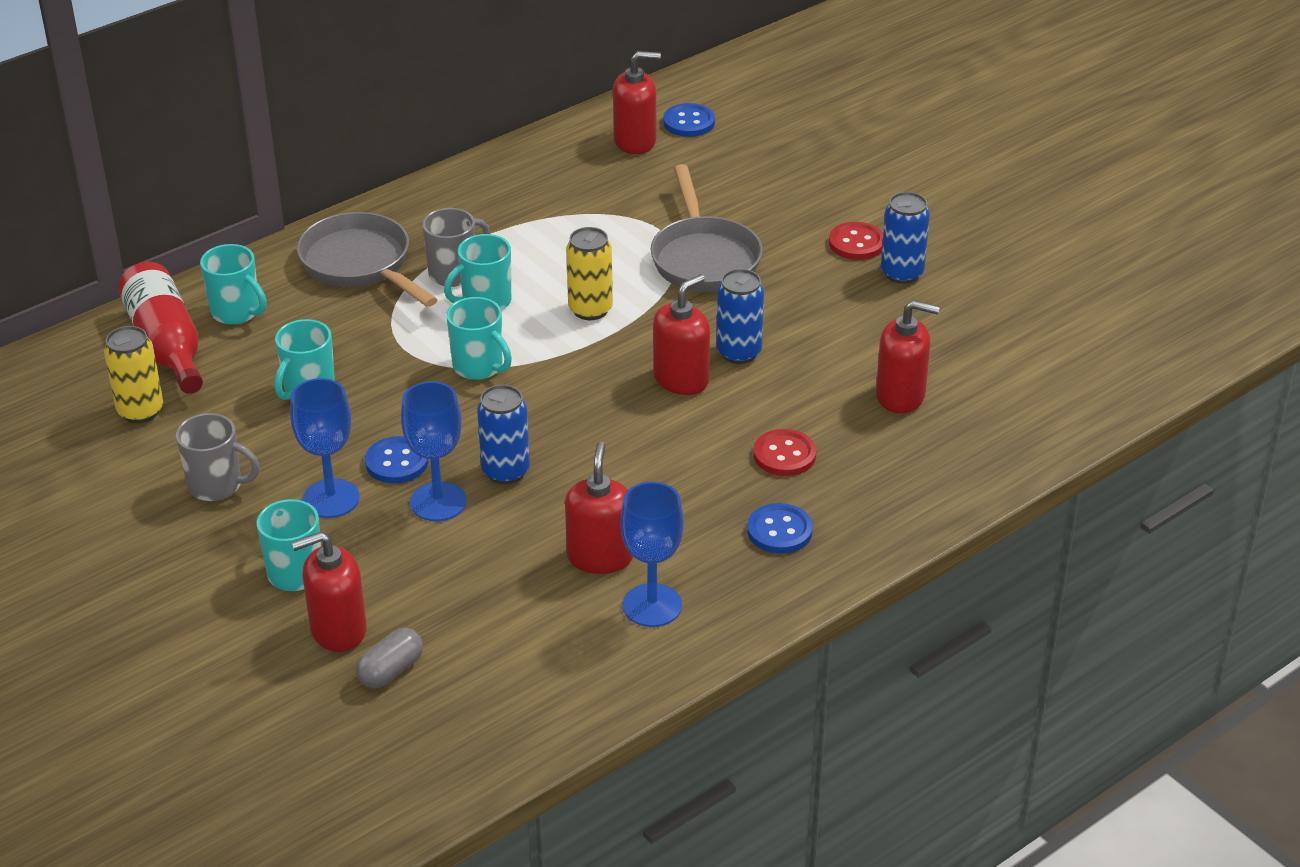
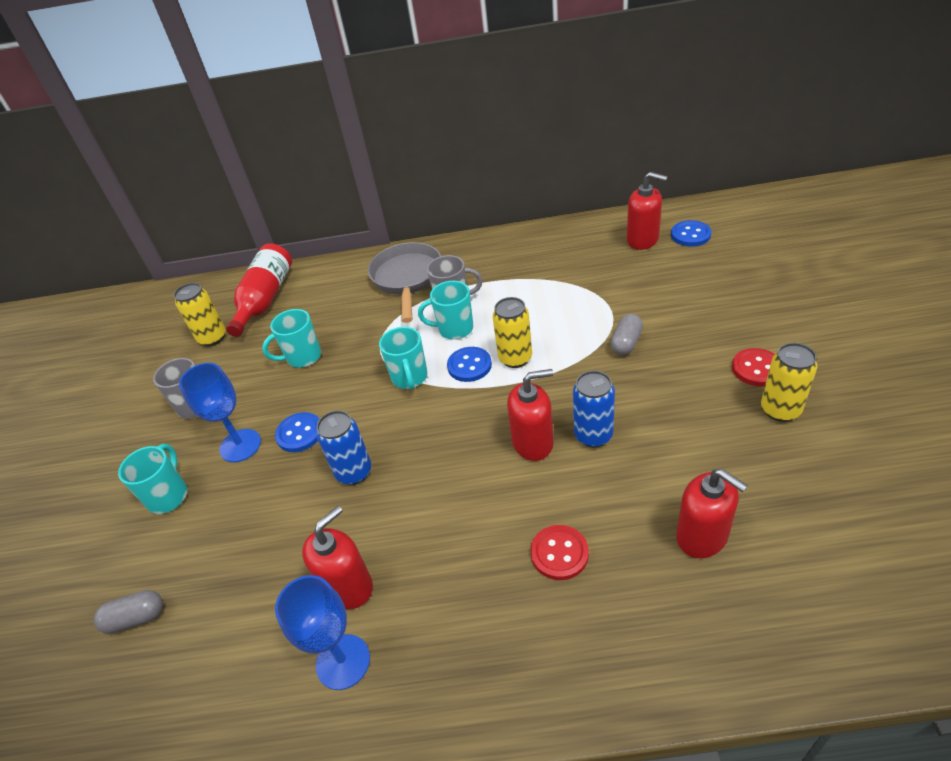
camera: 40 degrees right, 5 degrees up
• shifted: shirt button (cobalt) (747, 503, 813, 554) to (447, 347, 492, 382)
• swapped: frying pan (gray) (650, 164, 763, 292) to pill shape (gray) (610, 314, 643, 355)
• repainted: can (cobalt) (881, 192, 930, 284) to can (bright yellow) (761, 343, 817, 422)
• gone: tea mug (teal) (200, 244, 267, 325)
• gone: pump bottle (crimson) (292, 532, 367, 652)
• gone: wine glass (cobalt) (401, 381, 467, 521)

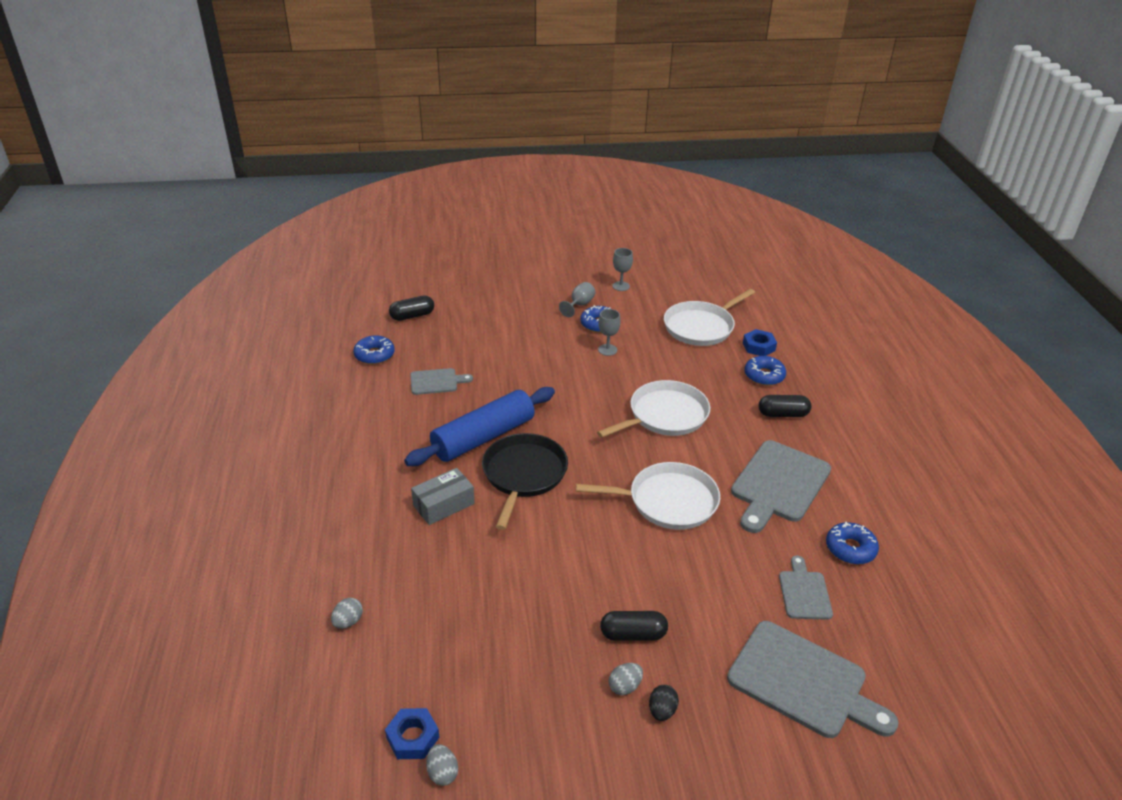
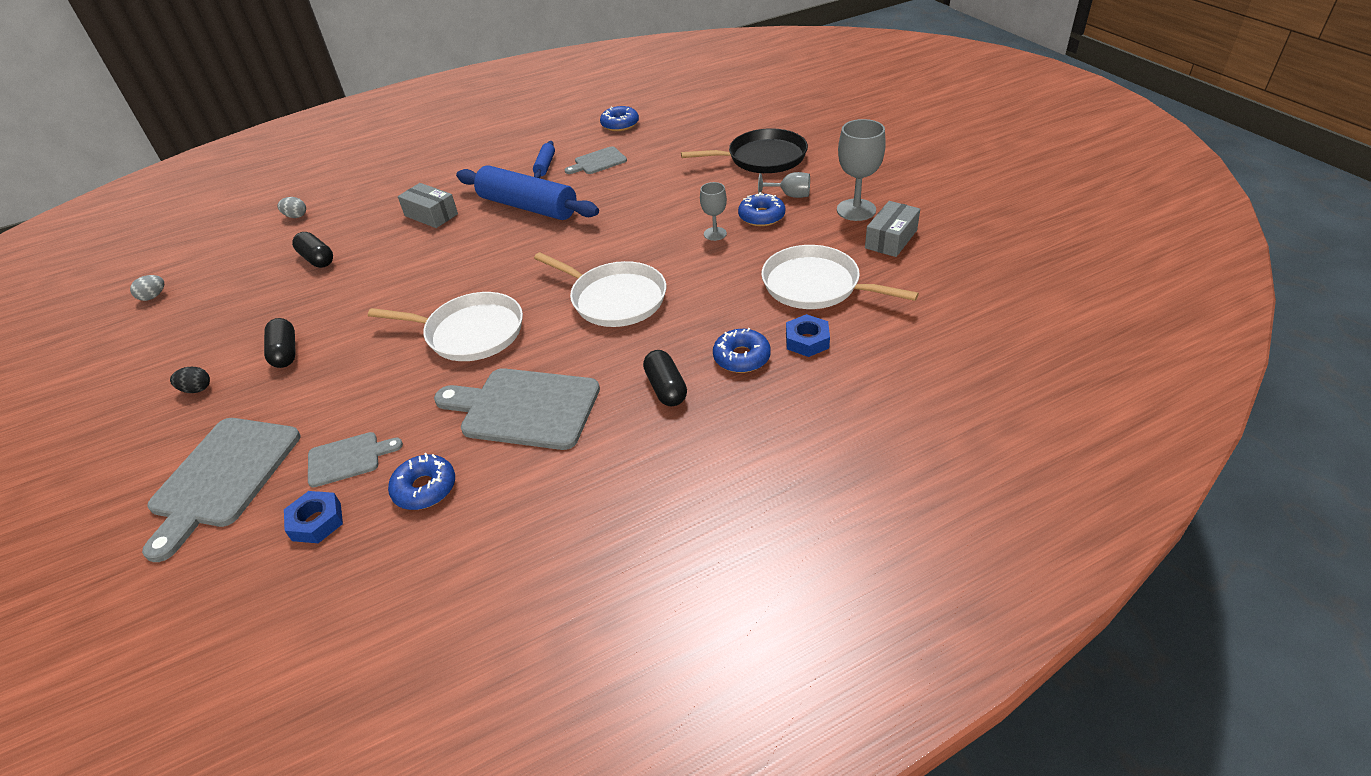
camera: 75 degrees right, 5 degrees up
• shifted: nut (cobalt) (385, 708, 439, 759) to (284, 491, 343, 543)
• shifted: pill shape (jet-black) (389, 296, 434, 321) to (292, 232, 333, 268)
• rotated: frying pan (white) (576, 462, 720, 530) = (368, 292, 523, 361) 60 degrees counterclockwise
• new: pastry roller (cobalt) (533, 141, 555, 178)
• rotated: chopping board (gray) (410, 368, 473, 395) = (565, 146, 627, 174) 90 degrees clockwise
• shifted: frying pan (jet-black) (482, 433, 568, 530) to (681, 128, 808, 173)
• scaled: wine glass (gray) (612, 248, 633, 291) = (837, 119, 886, 221) x1.71
• new: parcel (gray) (865, 201, 920, 257)
• gone: toy egg (gray) (609, 663, 643, 695)

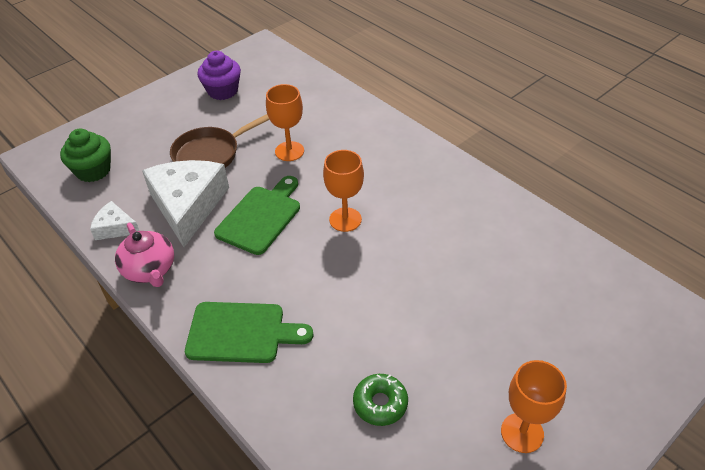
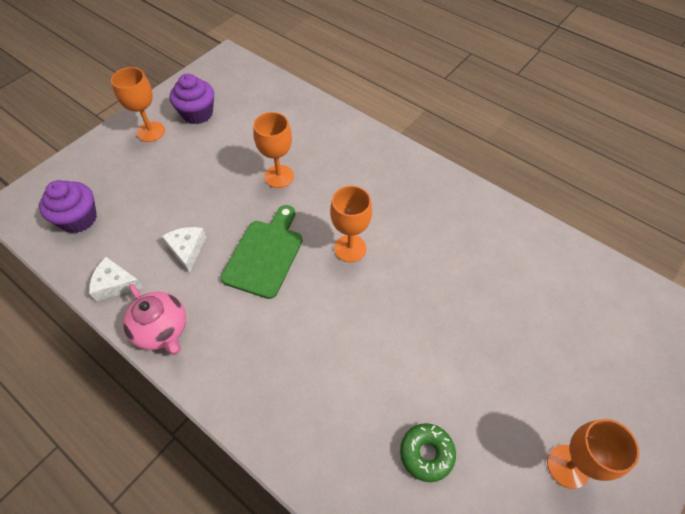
camera: 10 degrees left, 10 degrees up
• repainted: muffin (emerald) (60, 128, 111, 182) to muffin (royal purple) (39, 180, 97, 233)
• new: wine glass (orange-coloured) (111, 67, 165, 142)
• scaled: piece of cheese (white) (142, 160, 229, 247) = (162, 227, 206, 273) x0.49
• gone: frying pan (dark brown) (170, 114, 270, 168)
• gone: chopping board (emerald) (185, 302, 313, 363)

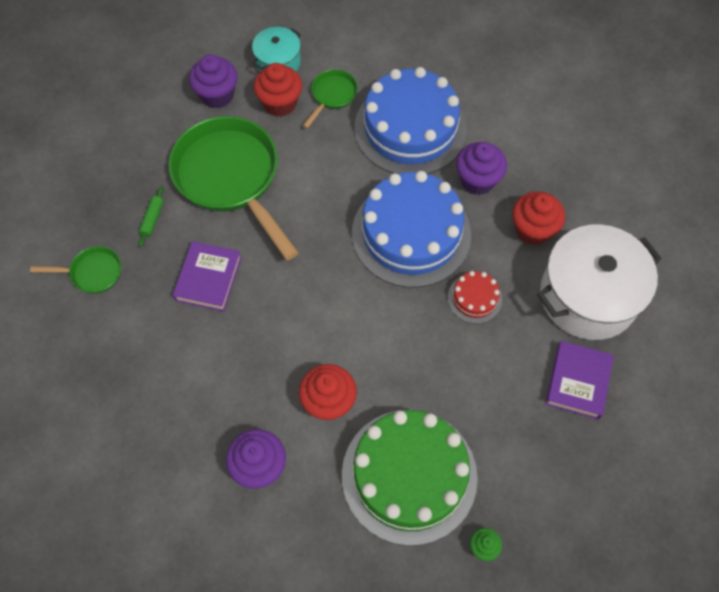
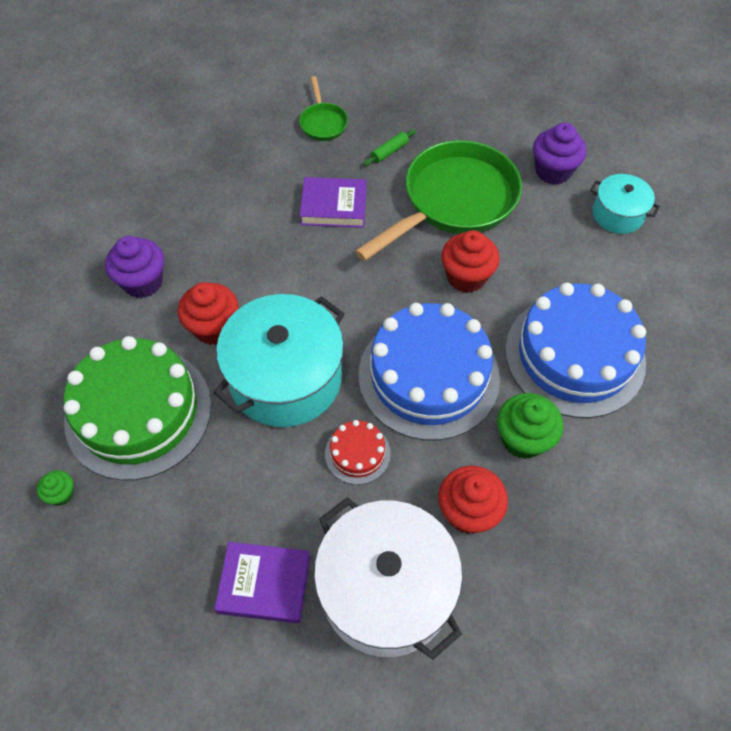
camera: 80 degrees right, 5 degrees down
• new: cooking pot (teal) (214, 294, 345, 427)
• rotated: pastry roller (emerald) (138, 187, 164, 247) = (363, 129, 416, 166) 45 degrees counterclockwise
• shifted: muffin (crimson) (254, 63, 302, 117) to (441, 230, 500, 293)
• repainted: muffin (royal purple) (456, 142, 507, 195) to muffin (emerald) (497, 393, 563, 459)
• gone: frying pan (emerald) (303, 69, 358, 128)

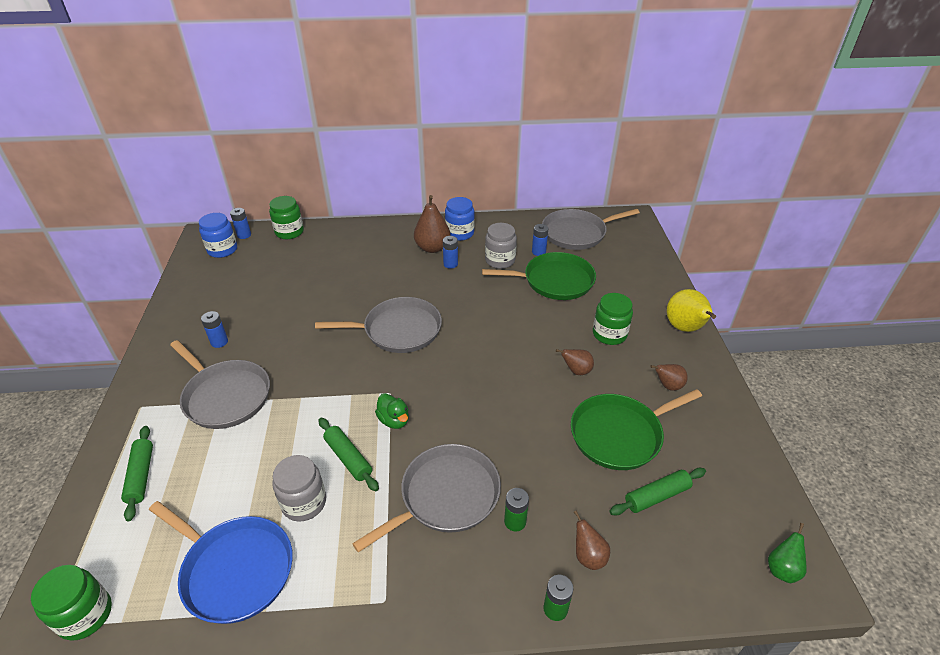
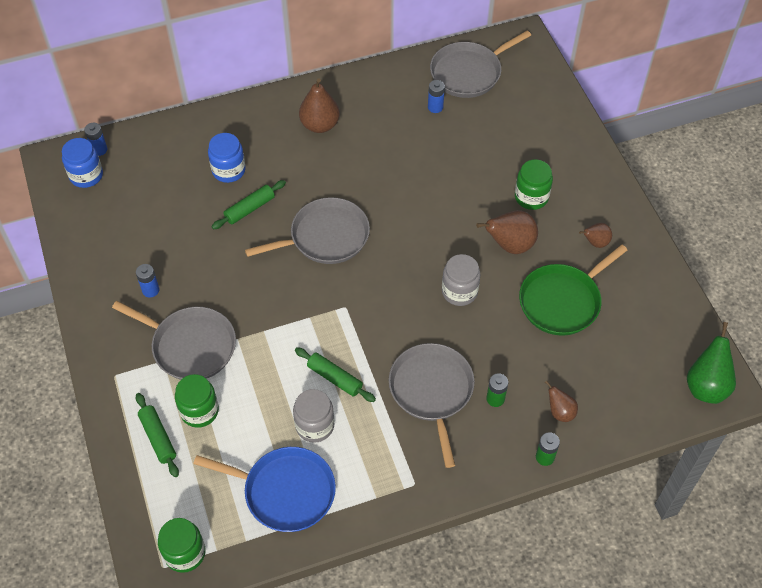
camera: 15 degrees left, 15 degrees up
• shifted: jar (emerald) (269, 196, 304, 239) to (175, 374, 219, 428)
• shifted: jar (cobalt) (445, 197, 475, 241) to (208, 133, 246, 183)
• shifted: pastry roller (emerald) (610, 468, 706, 516) to (211, 180, 286, 230)
• rotated: frying pan (gray) (352, 444, 501, 552) = (389, 343, 475, 468) 45 degrees counterclockwise
• shifted: jar (gray) (485, 223, 517, 269) to (442, 254, 480, 306)
• scaled: toy pear (dark brown) (556, 349, 594, 375) = (476, 210, 538, 254) x1.73
• scaled: toy pear (emerald) (768, 523, 807, 583) = (687, 322, 736, 404) x1.73
• gone: rubber duck (emerald) (375, 393, 409, 429)
• gone: AA battery (cobalt) (443, 236, 458, 269)
• gone: frying pan (emerald) (482, 252, 596, 300)
• gone: toy pear (bright yellow) (667, 289, 716, 332)

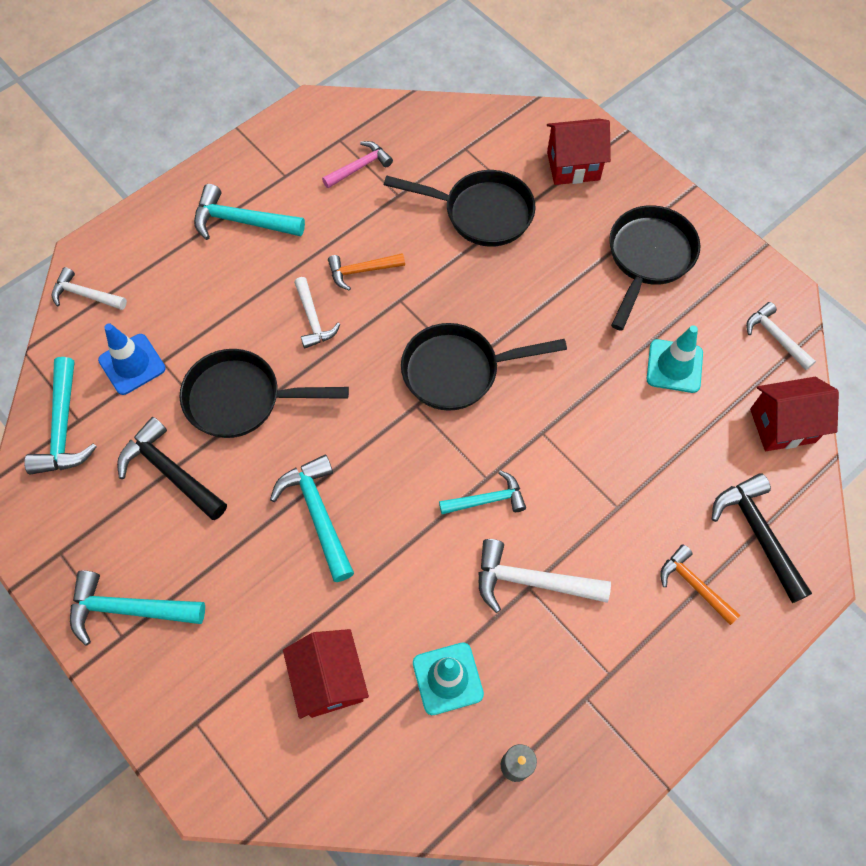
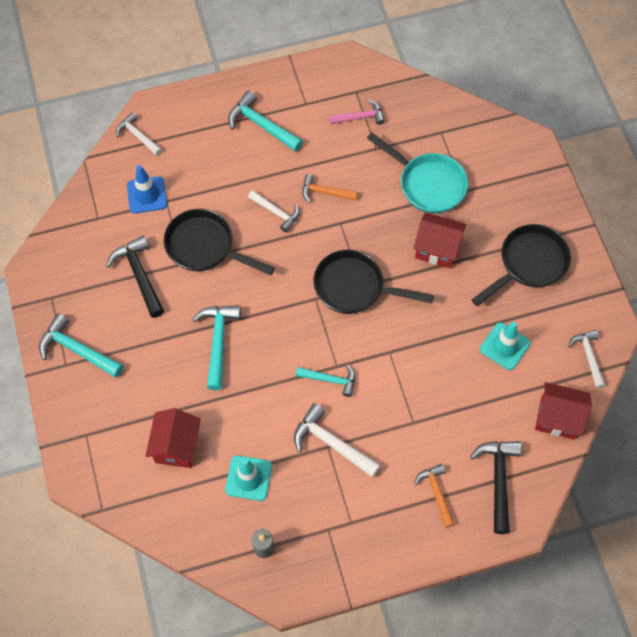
camera: 25 degrees right, 0 degrees up
• rotated: carpenter's hammer (white) (294, 277, 340, 349) = (248, 190, 299, 232) 60 degrees counterclockwise
• repainted: frying pan (jet-black) (384, 170, 536, 247) to frying pan (teal) (367, 132, 468, 214)
• shifted: house (crimson) (547, 119, 611, 185) to (413, 212, 466, 268)
• gone: carpenter's hammer (teal) (24, 357, 97, 475)

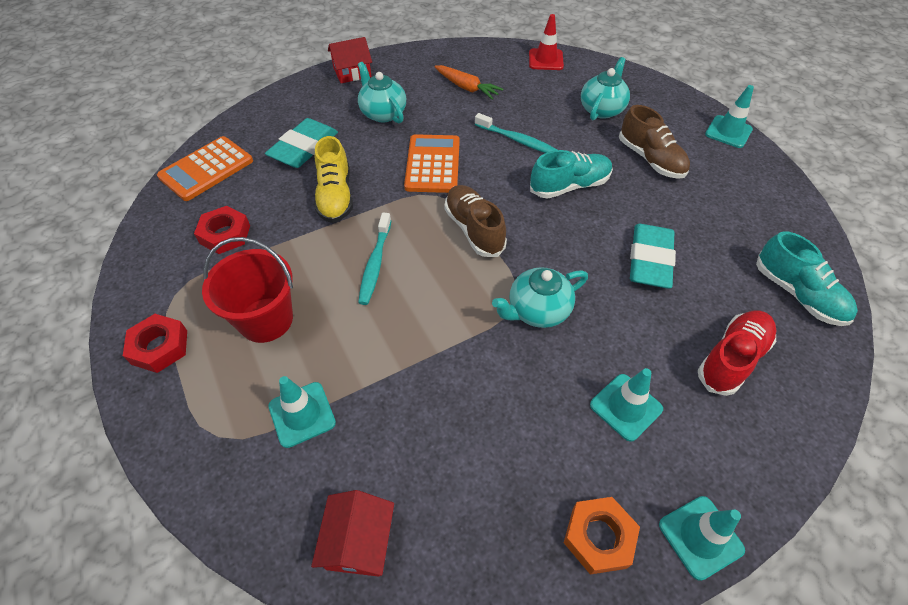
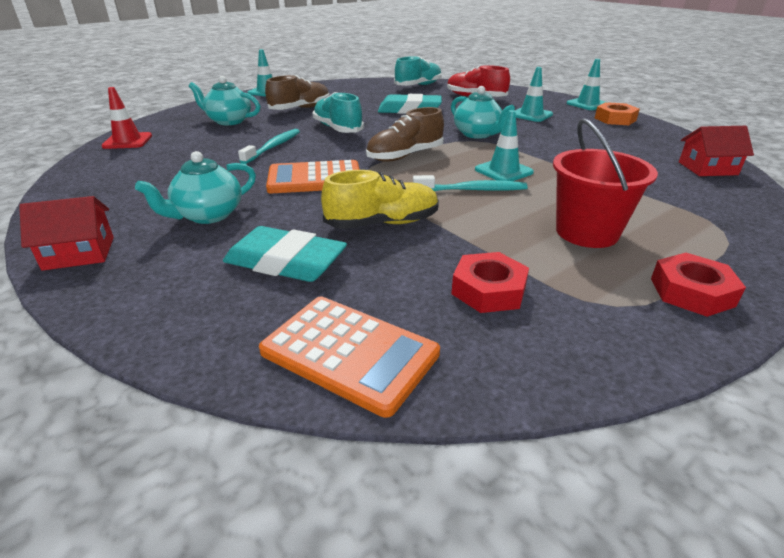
camera: 100 degrees left, 20 degrees down
• rotated: house (crimson) (328, 37, 372, 83) = (19, 196, 114, 271) 75 degrees counterclockwise
• shifted: road cone (teal) (268, 376, 336, 448) to (475, 110, 534, 181)
• gone: carrot (orange-coloured) (435, 65, 503, 100)

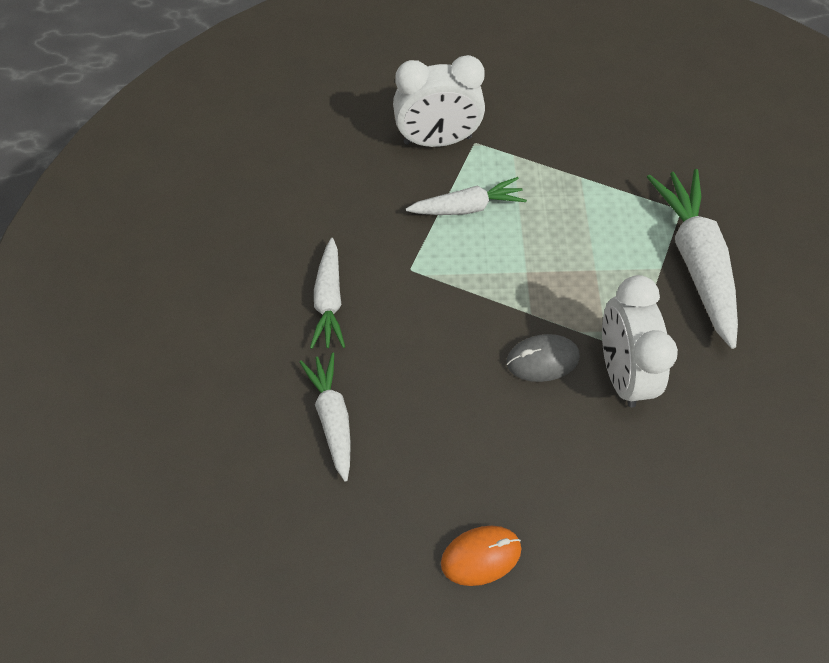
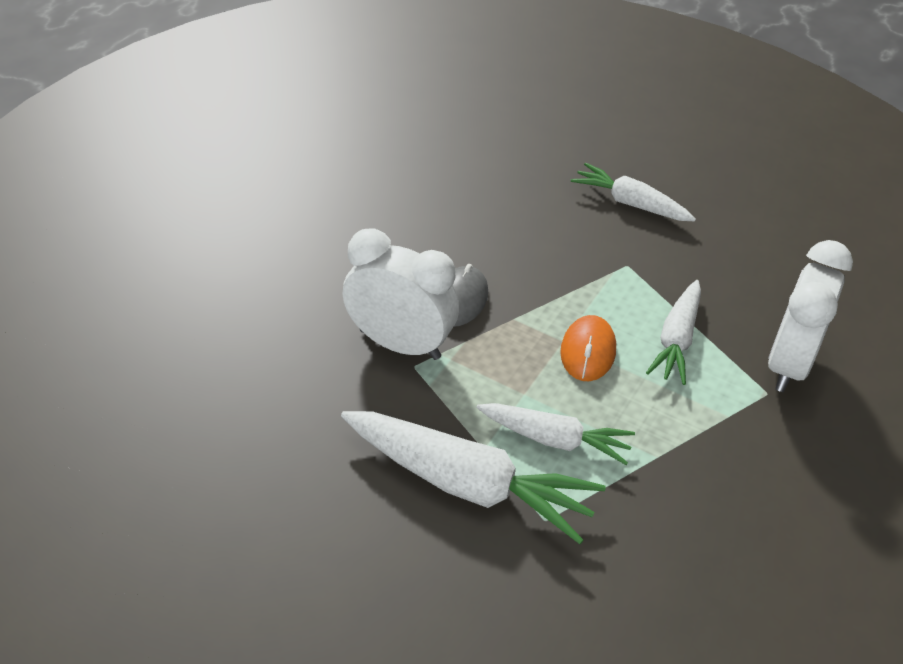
camera: 120 degrees right, 15 degrees down
• shifted: carrot (white) (300, 353, 351, 482) to (477, 403, 635, 465)
• shifted: computer mouse (orange-coloured) (441, 526, 522, 586) to (560, 315, 616, 381)

